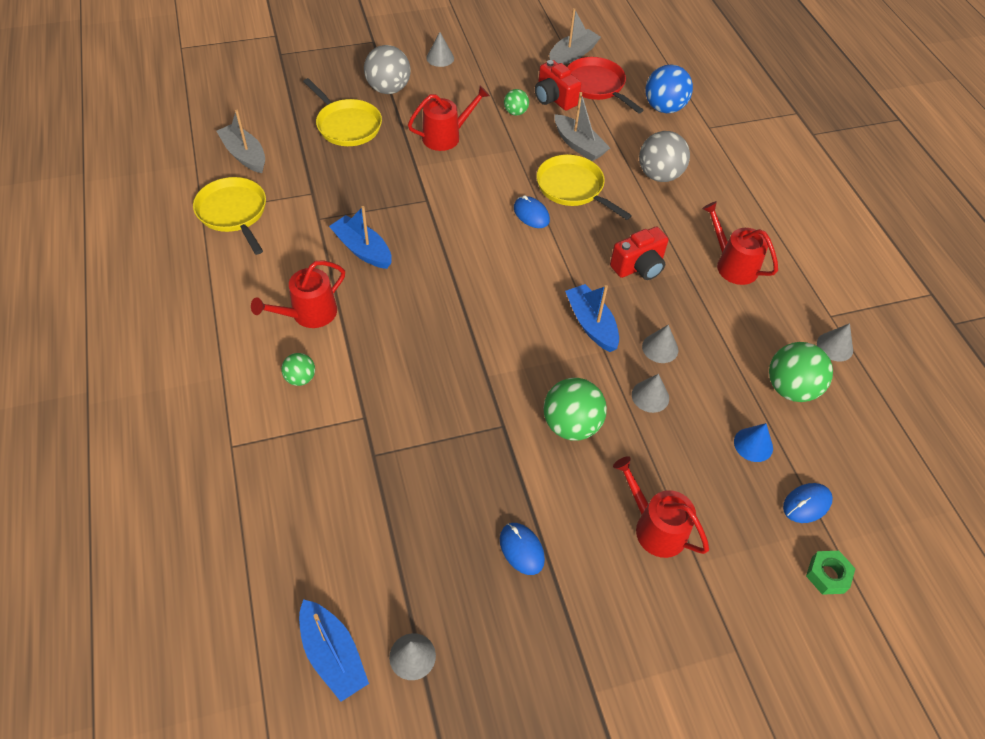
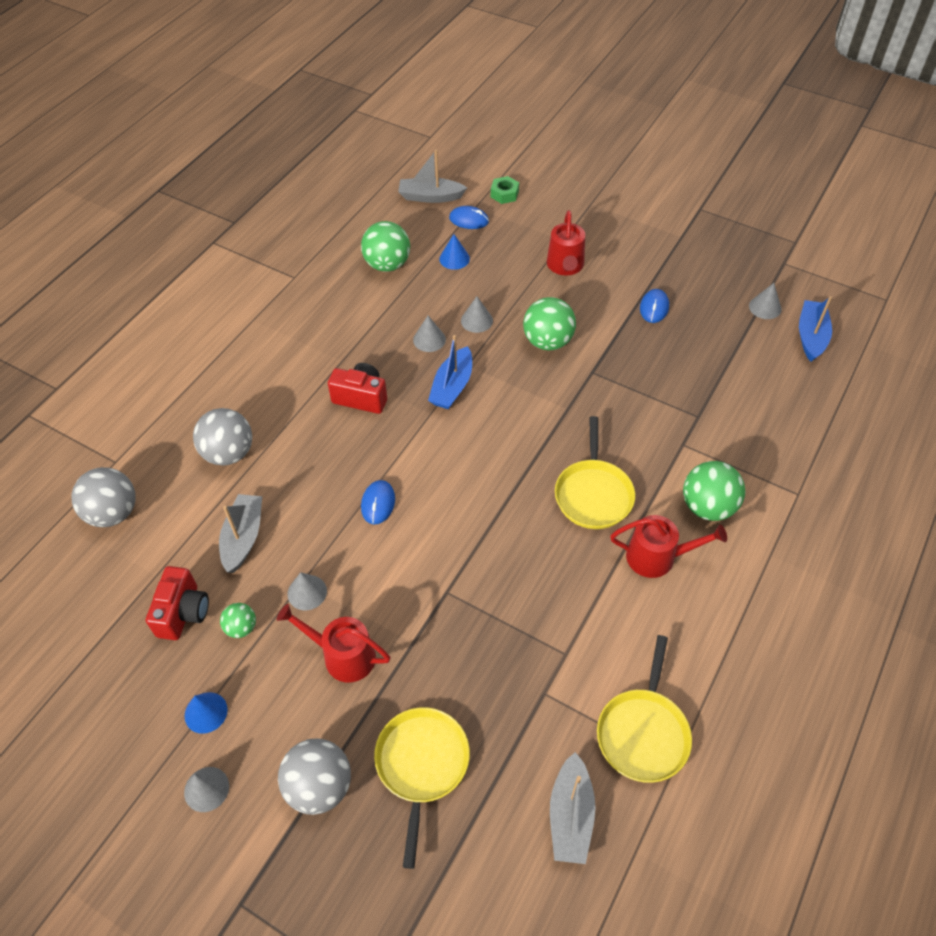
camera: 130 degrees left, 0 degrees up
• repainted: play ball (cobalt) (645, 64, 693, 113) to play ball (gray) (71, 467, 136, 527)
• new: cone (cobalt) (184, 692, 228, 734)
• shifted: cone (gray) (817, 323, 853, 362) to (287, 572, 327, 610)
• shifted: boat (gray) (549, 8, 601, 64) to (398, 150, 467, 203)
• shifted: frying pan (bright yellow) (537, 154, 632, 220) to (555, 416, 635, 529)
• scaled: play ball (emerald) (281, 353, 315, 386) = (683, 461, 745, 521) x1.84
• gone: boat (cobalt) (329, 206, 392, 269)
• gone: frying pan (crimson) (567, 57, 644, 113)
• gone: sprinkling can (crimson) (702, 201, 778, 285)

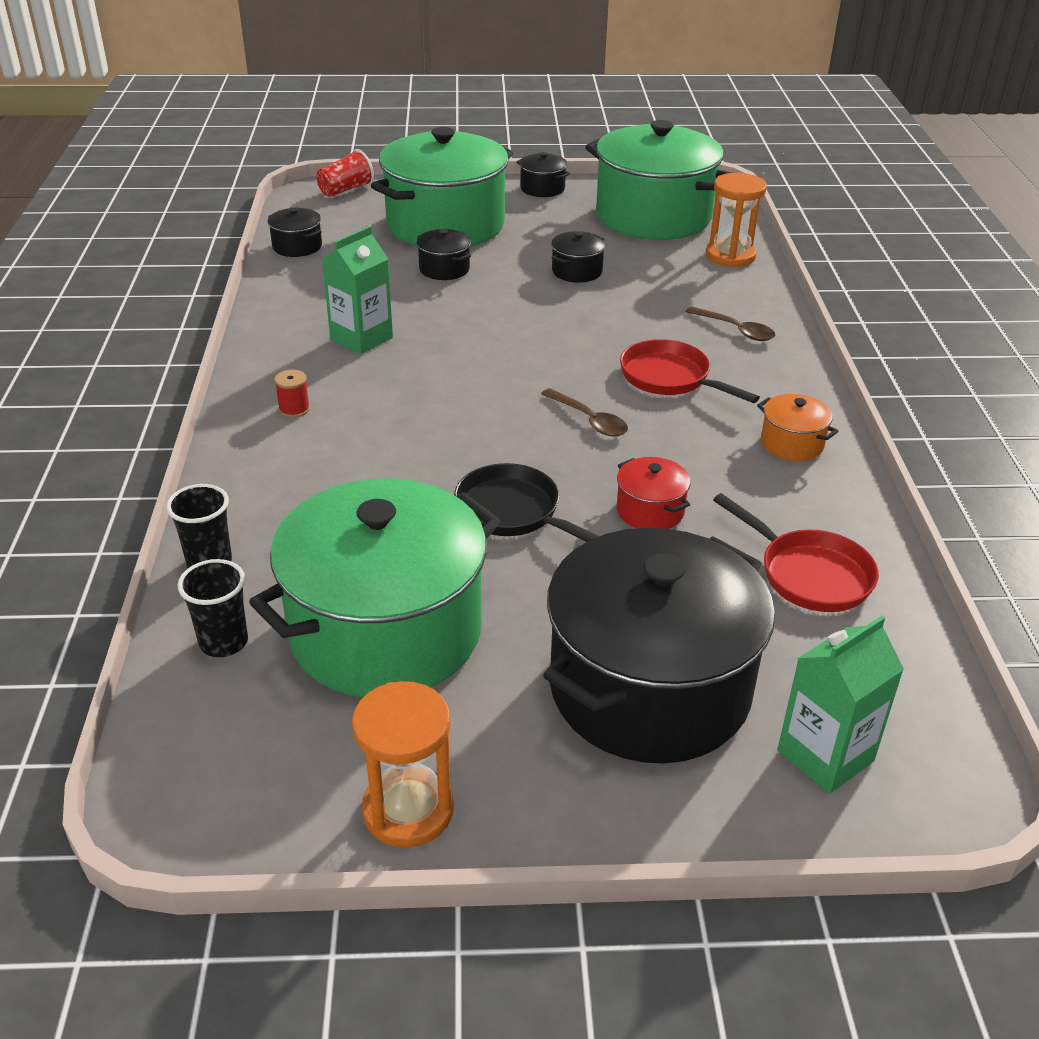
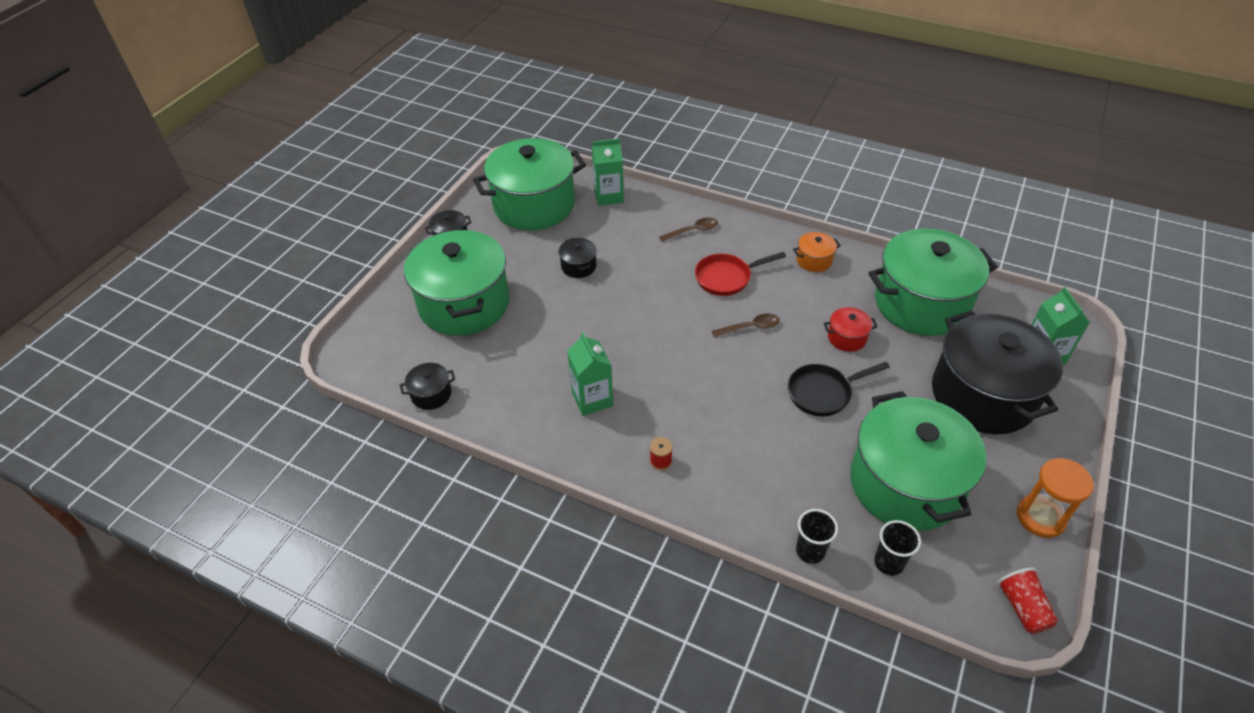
camera: 60 degrees left, 10 degrees up
• swapped: sand timer (orange-coloured) (706, 173, 767, 267) to milk carton (emerald) (592, 138, 624, 206)
• swapped: frying pan (crimson) (713, 493, 879, 612) to cooking pot (emerald) (868, 229, 998, 336)
• shifted: tumbler (crimson) (316, 149, 374, 197) to (997, 568, 1058, 634)
• gone: cooking pot (jet-black) (416, 229, 471, 280)

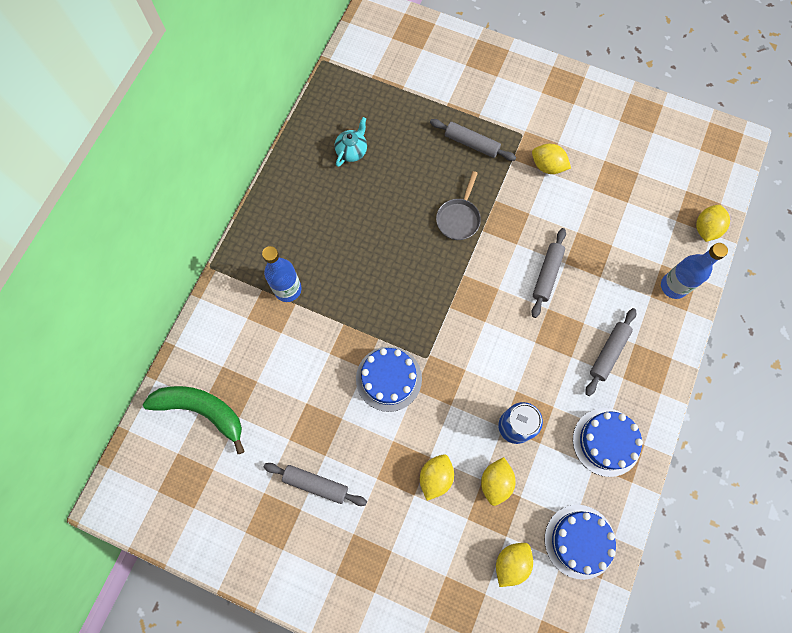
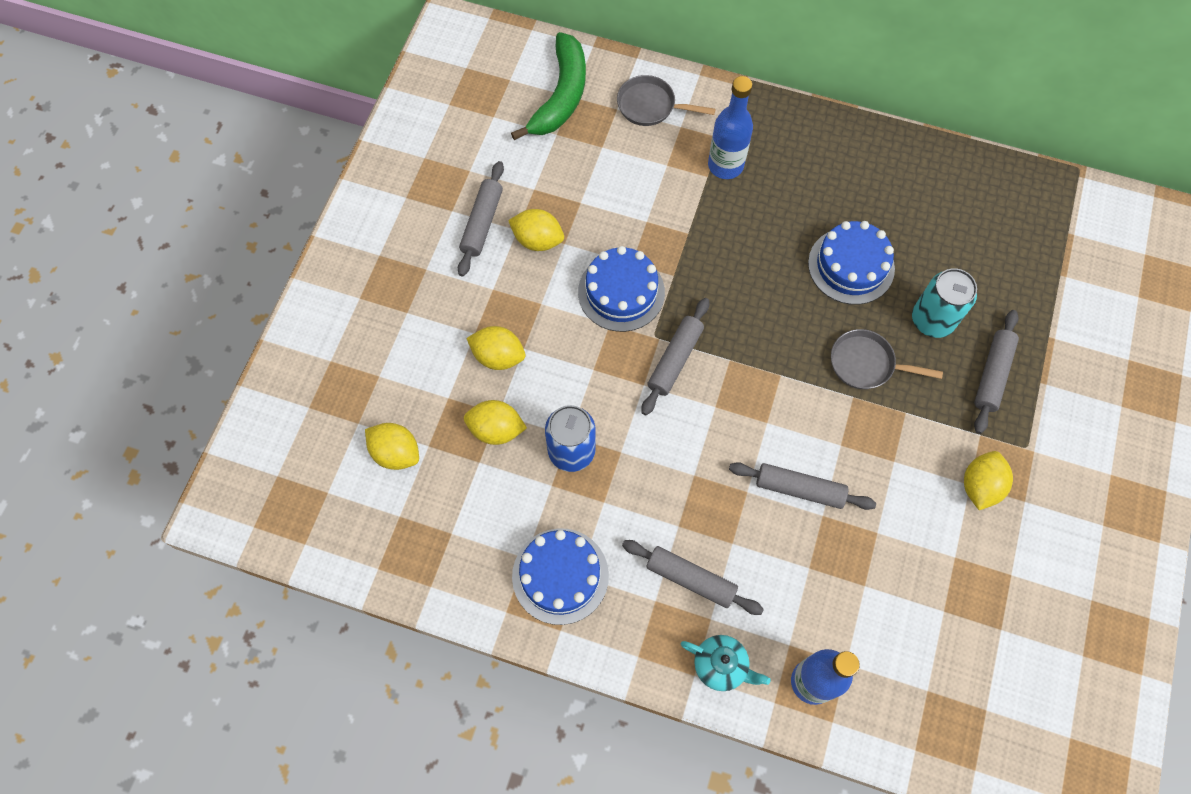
camera: 85 degrees right, 5 degrees down
• shifted: toy lemon (bright yellow) (696, 205, 730, 242) to (508, 209, 564, 251)
• new: frying pan (gray) (617, 75, 716, 126)
• new: pastry roller (gray) (641, 298, 709, 415)
• shifted: teapot (teal) (335, 117, 367, 167) to (680, 635, 770, 691)
• shifted: gateau (cobalt) (545, 505, 616, 580) to (808, 221, 895, 305)
• new: can (teal) (912, 268, 977, 338)

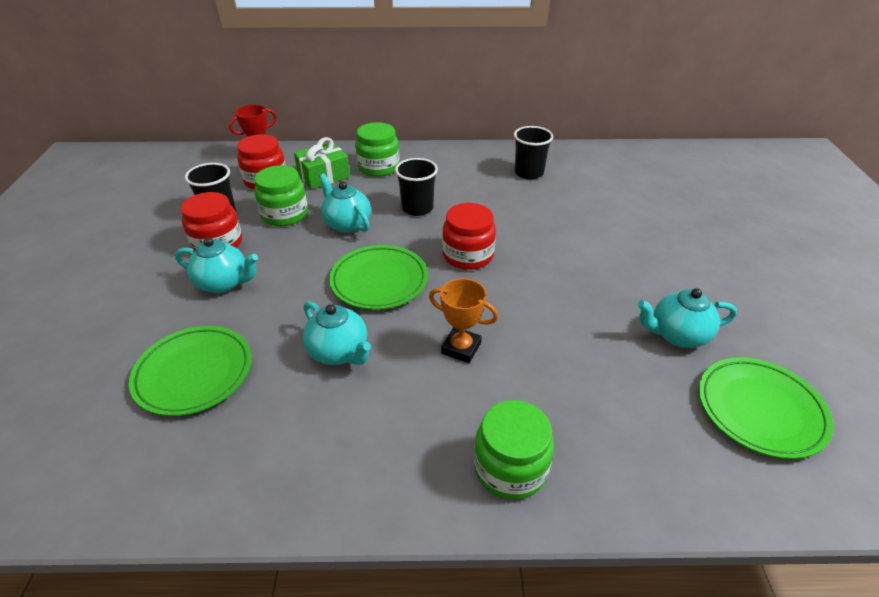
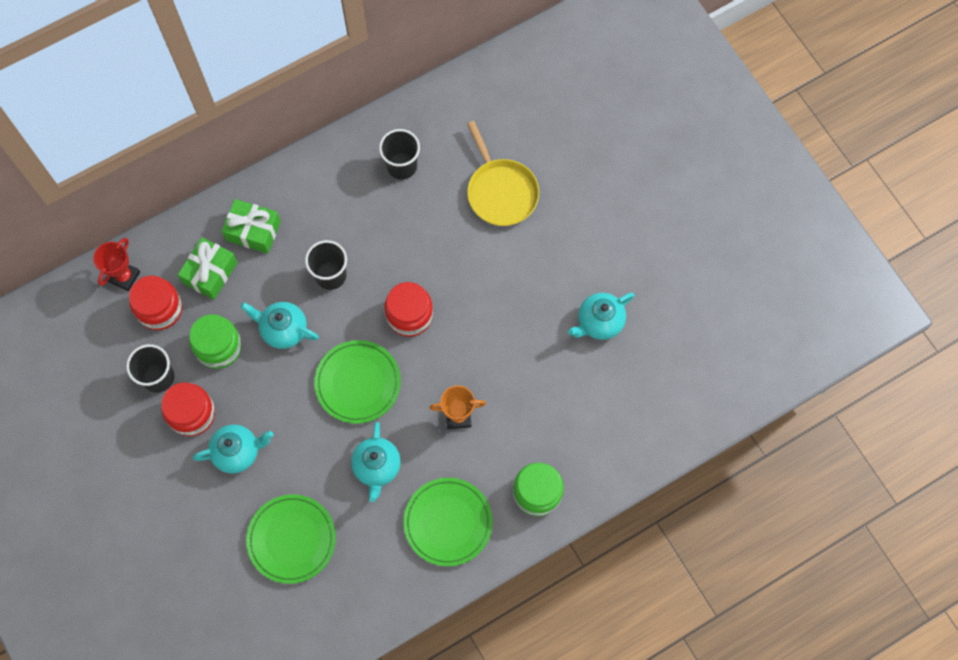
camera: 30 degrees left, 30 degrees up
• swapped: jar (emerald) (355, 122, 400, 177) to gift (emerald) (222, 199, 281, 254)
• rotated: teapot (teal) (303, 301, 371, 365) = (351, 422, 401, 502) 75 degrees clockwise
• shifted: dinner plate (emerald) (699, 357, 834, 459) to (404, 478, 492, 566)
• new: frying pan (bright yellow) (467, 121, 539, 226)

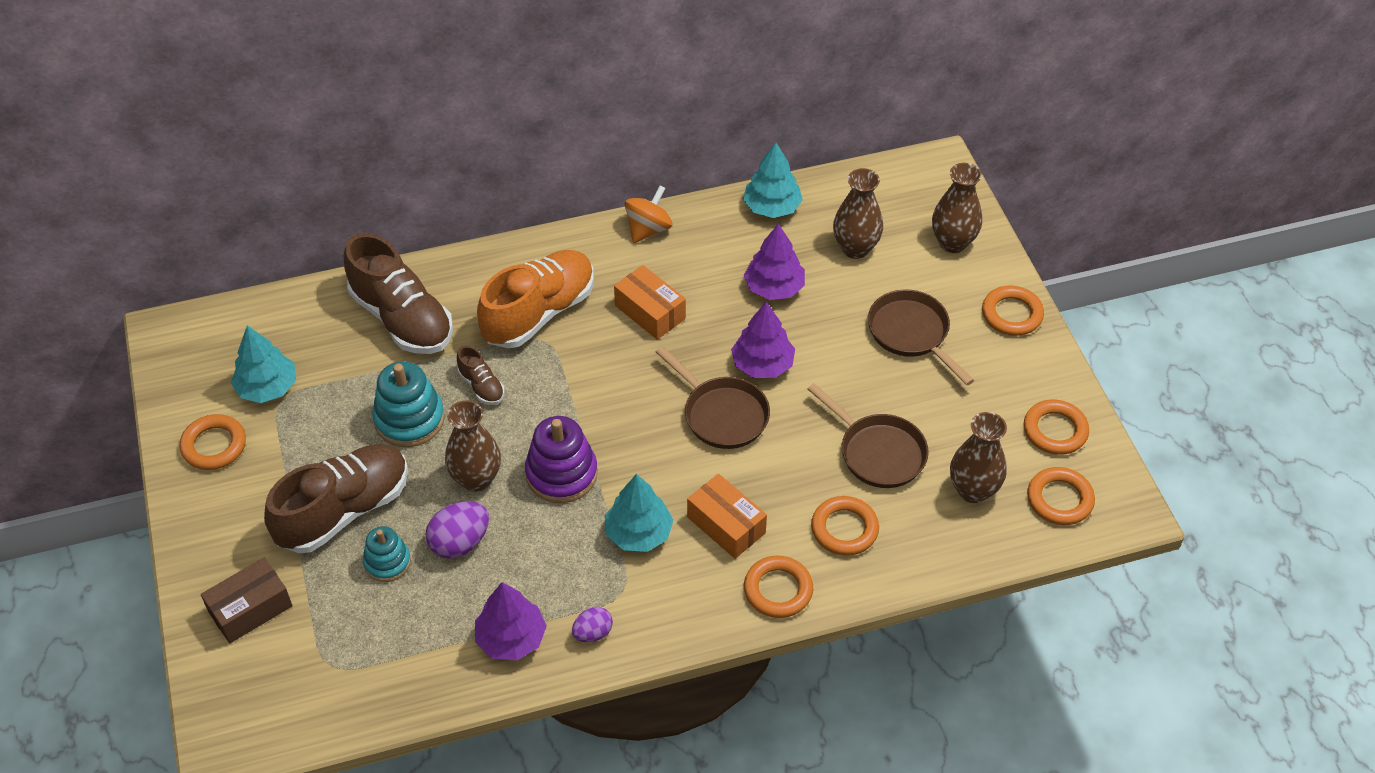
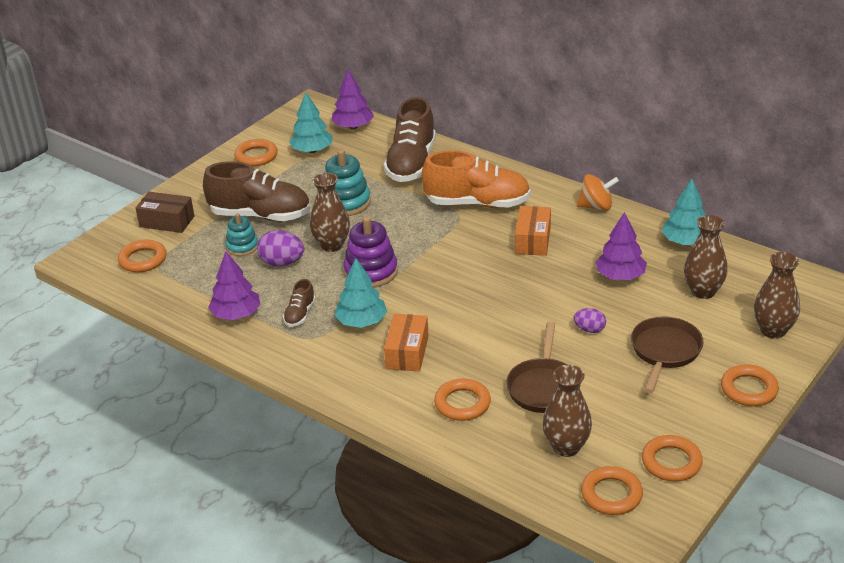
camera: 55 degrees right, 15 degrees down
• shifted: torus (orange-coloured) (744, 556, 813, 618) to (118, 239, 166, 272)
• shifted: sneaker (dark brown) (457, 346, 505, 405) to (283, 279, 316, 327)
• shifted: fir tree (royal purple) (731, 302, 795, 378) to (331, 69, 374, 129)
• shifted: toy egg (royal purple) (572, 607, 613, 642) to (574, 308, 606, 333)
• gone: frying pan (dark brown) (656, 346, 770, 449)

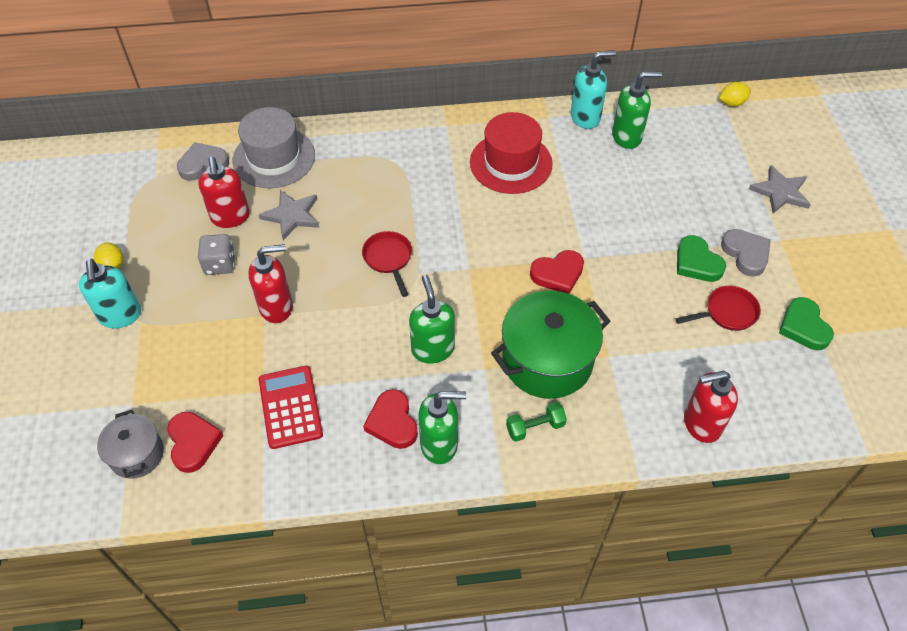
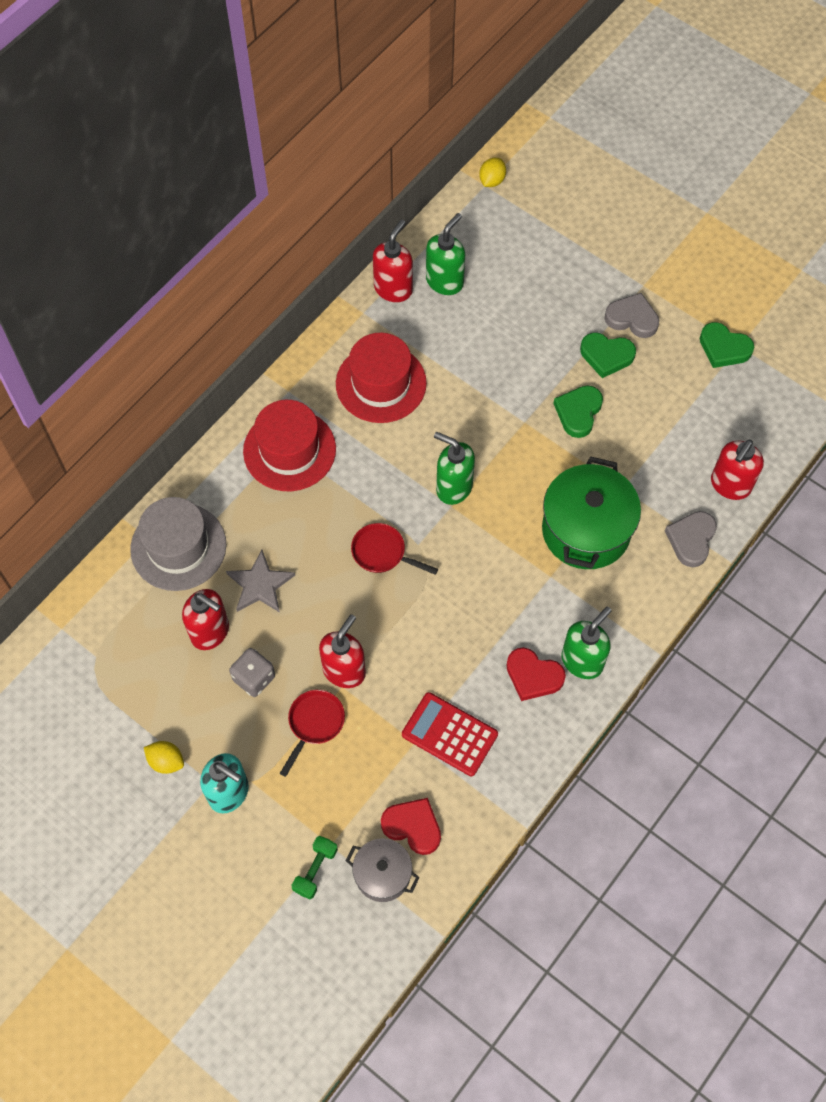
camera: 45 degrees left, 10 degrees up
• new: hat (crimson) (243, 400, 336, 491)
• shifted: frying pan (crimson) (676, 286, 761, 331) to (280, 690, 345, 777)
• shifted: hand weight (emerald) (506, 402, 567, 442) to (292, 836, 338, 899)
• repainted: pump bottle (teal) (571, 50, 616, 129) to pump bottle (crimson) (373, 220, 413, 302)
• shifted: pump bottle (emerald) (409, 275, 455, 364) to (434, 432, 475, 505)
• new: heart (emerald) (553, 385, 603, 438)
• shifted: heart (gray) (177, 142, 229, 181) to (665, 511, 717, 567)
• gone: heart (crimson) (530, 250, 584, 294)
• gone: five-pointed star (gray) (749, 165, 811, 214)

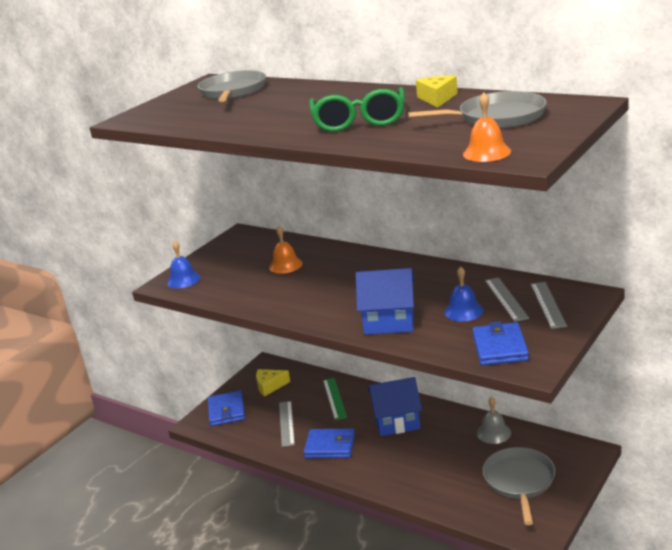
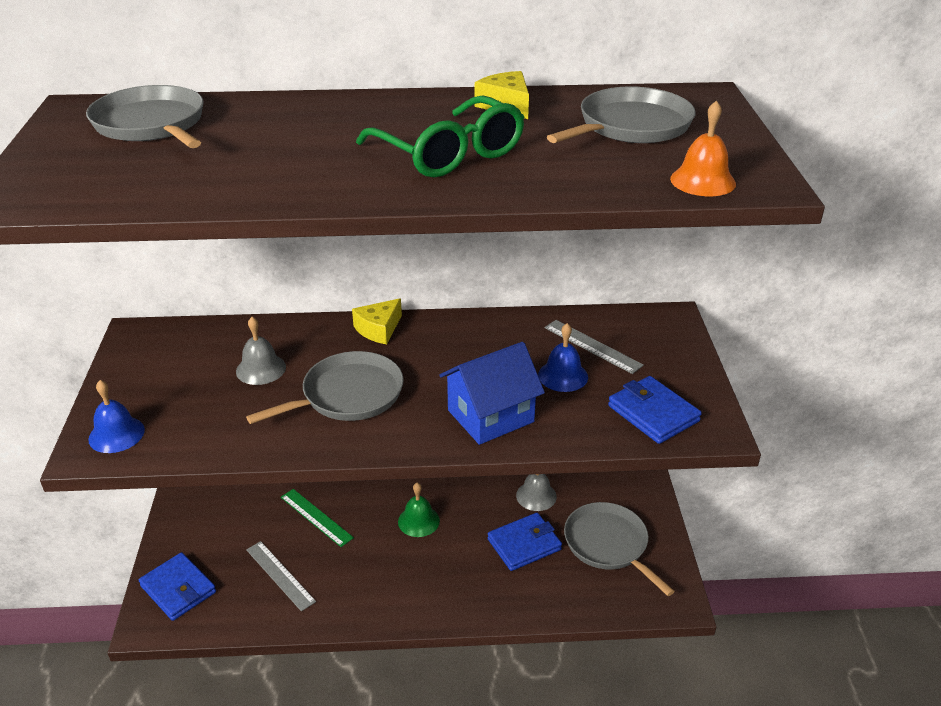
camera: 40 degrees left, 10 degrees up
• repainted: school bell (orange-coloured) (269, 226, 303, 274) to school bell (gray) (236, 317, 286, 385)
• new: frying pan (gray) (246, 351, 404, 424)
• shifted: piece of cheese (bright yellow) (256, 369, 290, 397) to (352, 298, 402, 344)
• swapped: house (cobalt) (368, 377, 422, 436) to school bell (emerald) (398, 483, 440, 537)
• shifted: card wallet (cobalt) (304, 429, 355, 458) to (488, 513, 562, 571)
• gone: measuring stick (gray) (531, 282, 567, 329)

